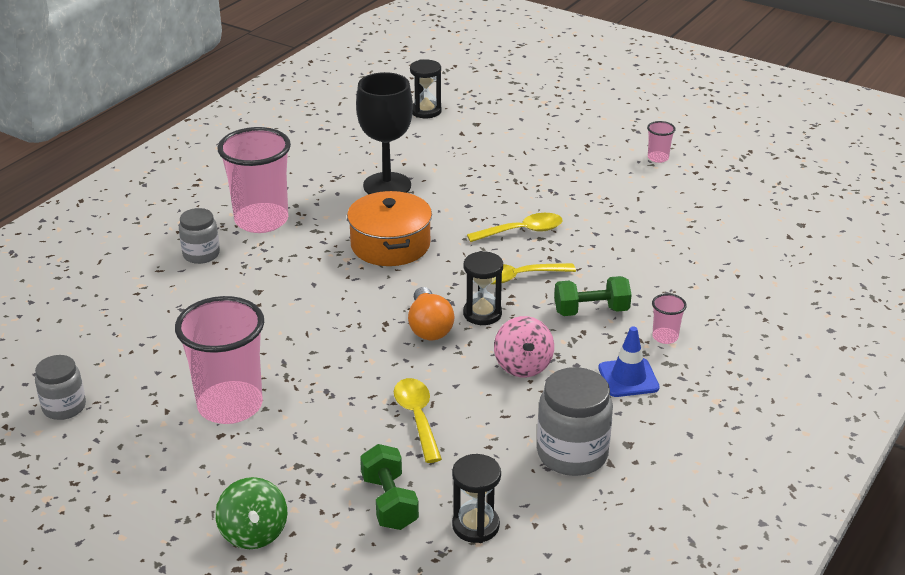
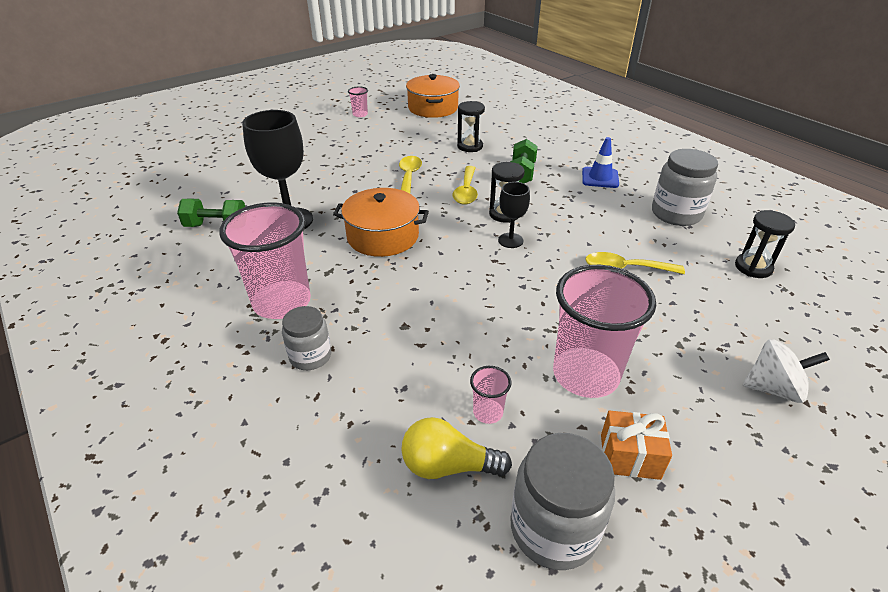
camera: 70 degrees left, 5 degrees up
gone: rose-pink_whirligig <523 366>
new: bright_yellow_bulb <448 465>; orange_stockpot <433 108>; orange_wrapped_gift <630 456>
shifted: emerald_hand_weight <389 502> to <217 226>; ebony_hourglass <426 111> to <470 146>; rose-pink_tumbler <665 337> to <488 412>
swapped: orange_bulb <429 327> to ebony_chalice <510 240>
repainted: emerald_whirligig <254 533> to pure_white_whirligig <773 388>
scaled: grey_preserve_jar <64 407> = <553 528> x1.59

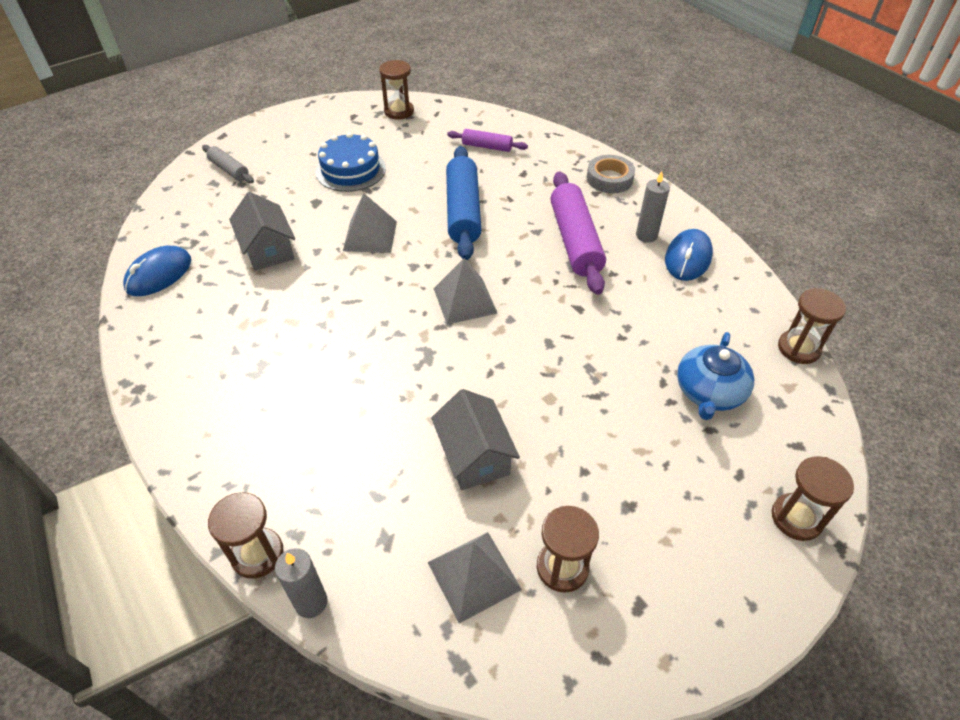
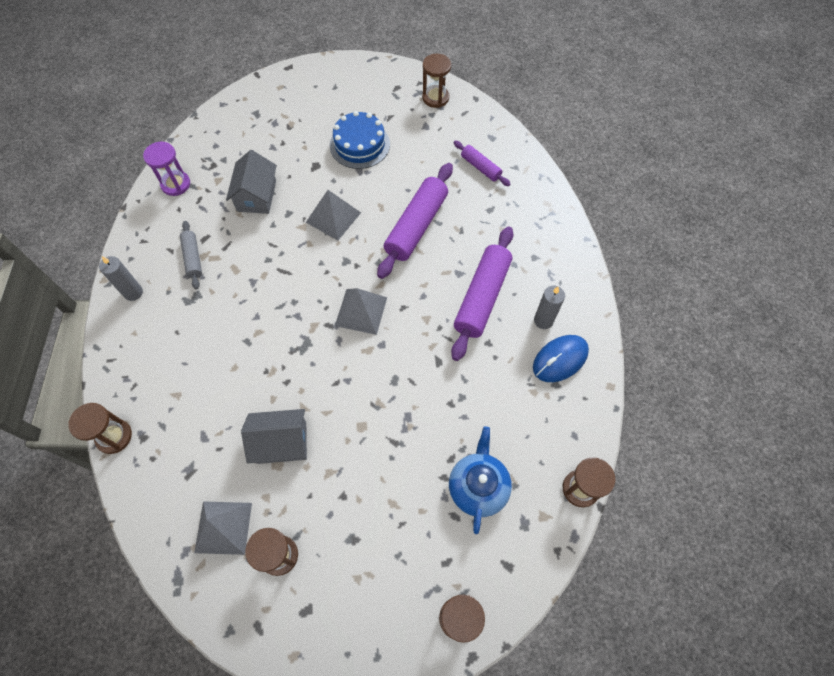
camera: 30 degrees right, 15 degrees up
gone: grey_tape <609 179>
shifted: grey_rolling_pin <229 170> to <193 258>; grey_candle <311 602> to <133 292>
swapped: cobalt_PC_mouse <159 274> to purple_hourglass <175 184>
repainted: cobalt_rolling_pin <463 211> to purple_rolling_pin <416 226>
rotated: grey_cottage <474 455> = <281 442> 75 degrees clockwise; cobalt_china_teapot <709 392> = <478 486> 135 degrees clockwise

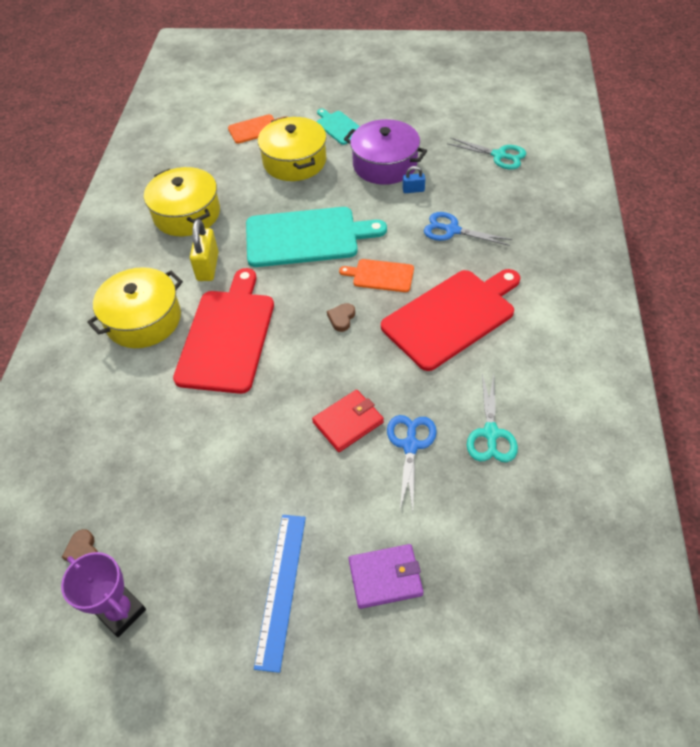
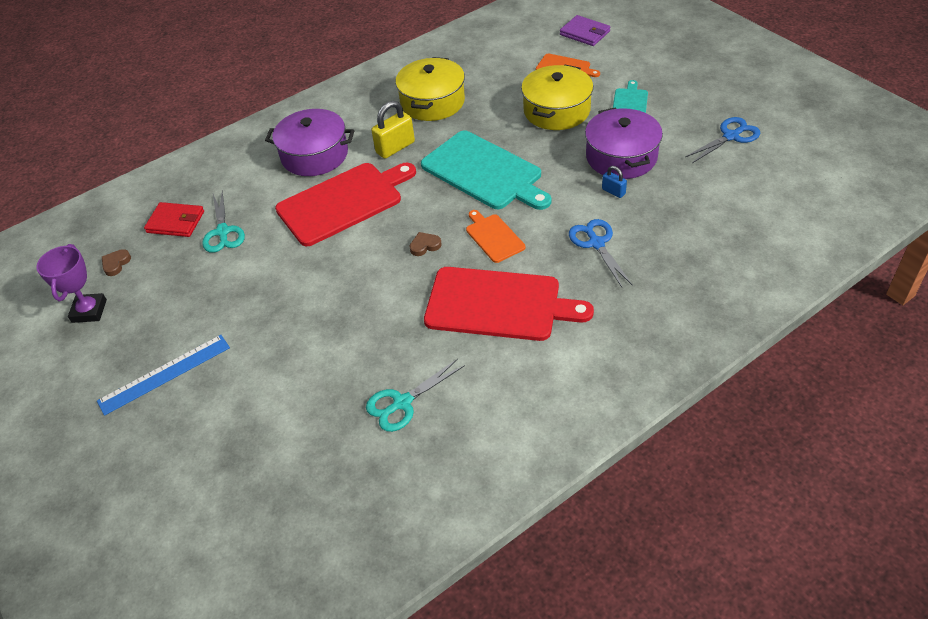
camera: 50 degrees right, 5 degrees down
shifted: scarlet_wallet <348 422> to <175 222>; purple_wallet <385 577> to <584 33>; cobalt_scissors <410 445> to <731 136>; teal_scissors <499 155> to <223 232>
repainted: bright_yellow_stockpot <143 319> to purple_stockpot <314 155>

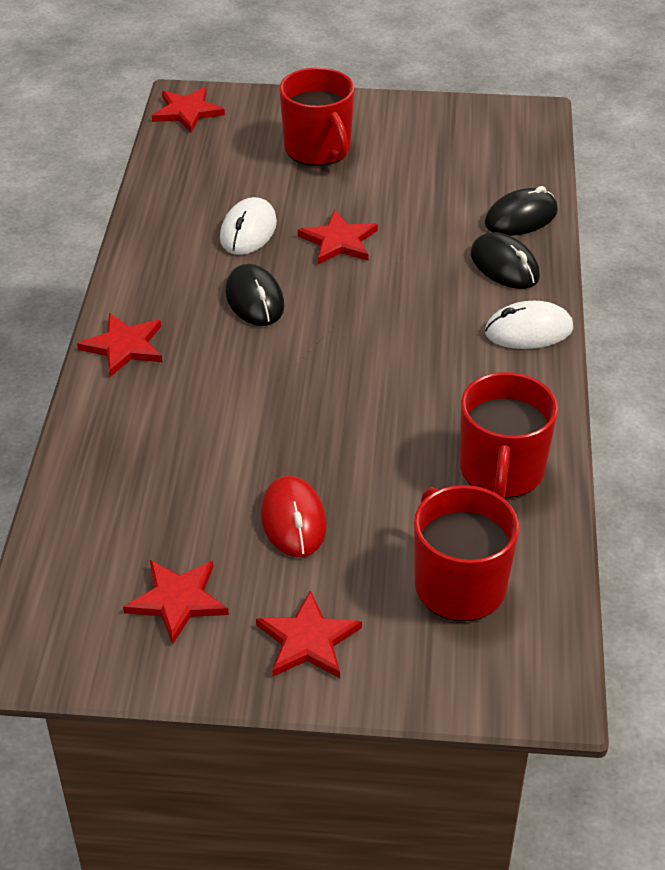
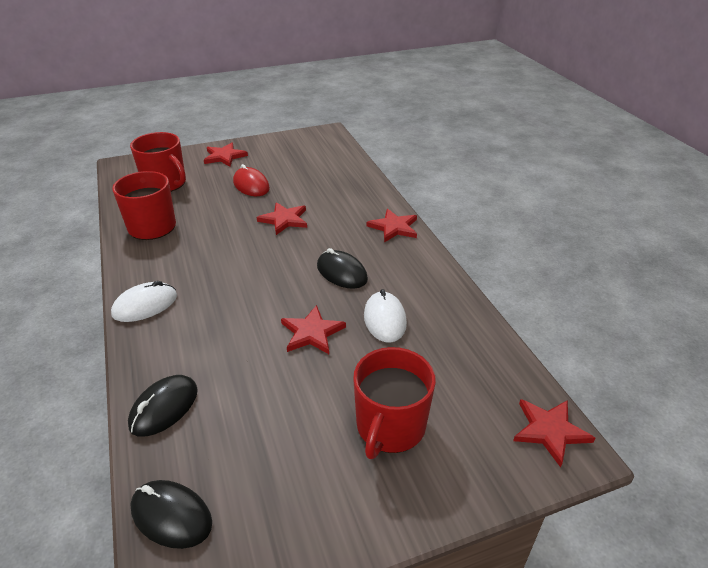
camera: 155 degrees right, 5 degrees down
shifted: scarlet_star_shape <177 600> to <284 220>; ebony_PC_mouse <504 266> to <171 516>
rotated: scarlet_tea_mug <318 149> = <390 427> 105 degrees counterclockwise

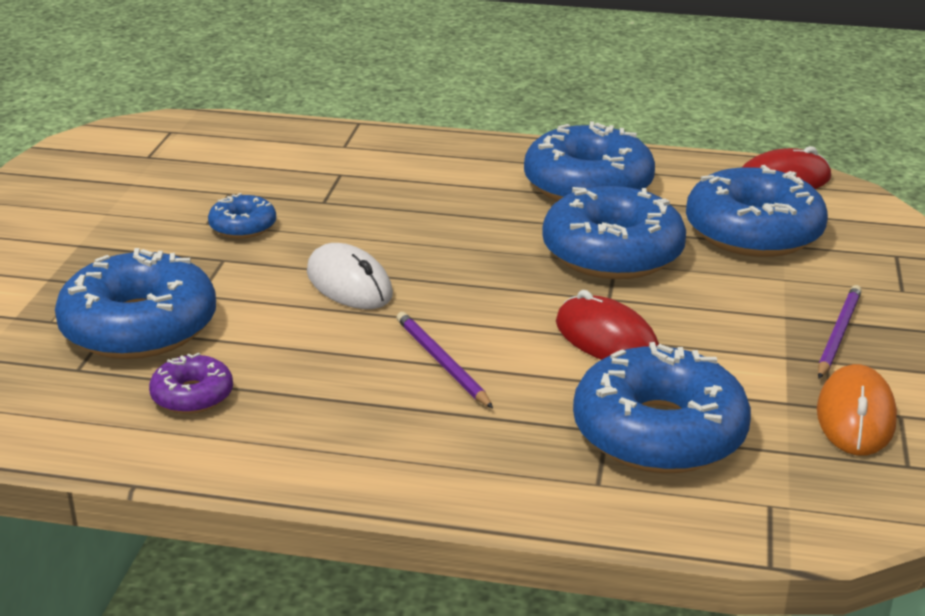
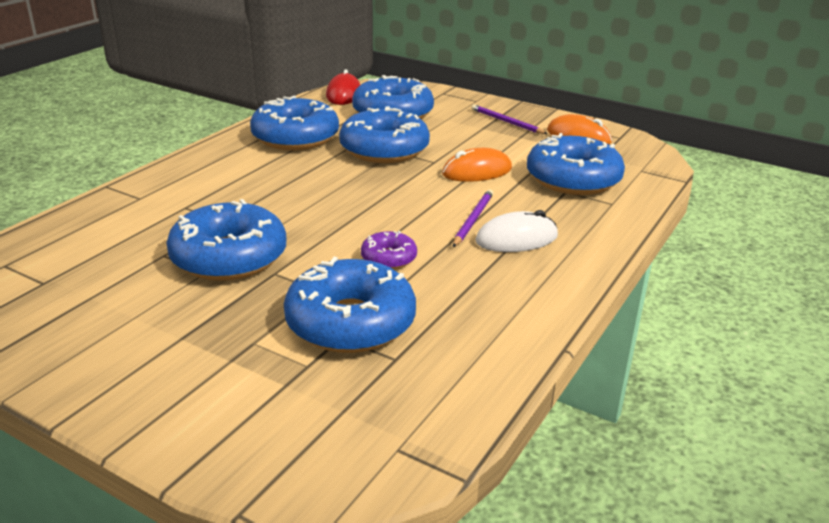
camera: 70 degrees left, 0 degrees up
shifted: purple_glazed_donut <192 395> to <388 258>; pure_white_PC_mouse <349 284> to <516 239>
repainted: scarlet_PC_mouse <606 339> to orange_PC_mouse <477 171>
rotated: purple_pencil <441 362> = <473 220> 120 degrees clockwise
scaled: cobalt_glazed_donut <243 226> = <229 257> x2.04

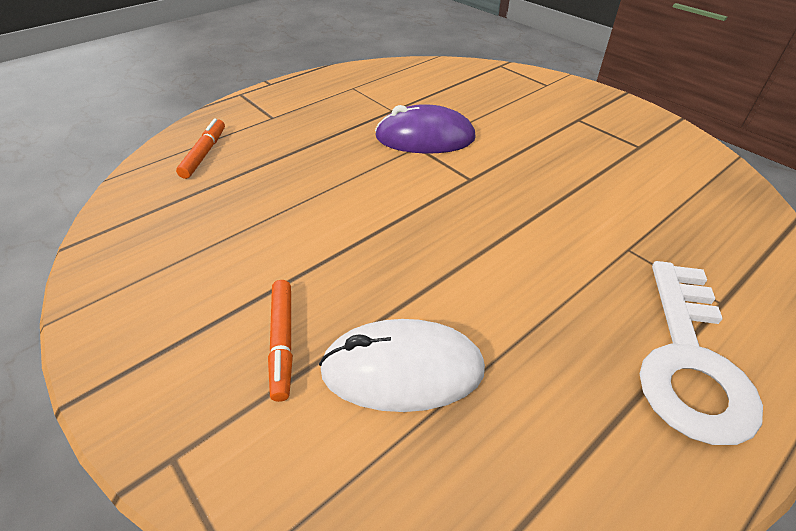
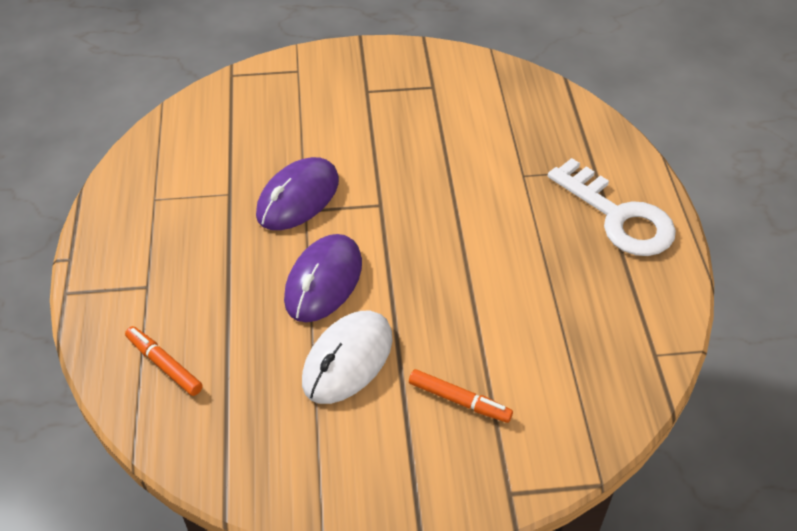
camera: 55 degrees left, 5 degrees up
new: purple_PC_mouse <323 281>
shifted: pure_white_PC_mouse <402 370> to <348 360>

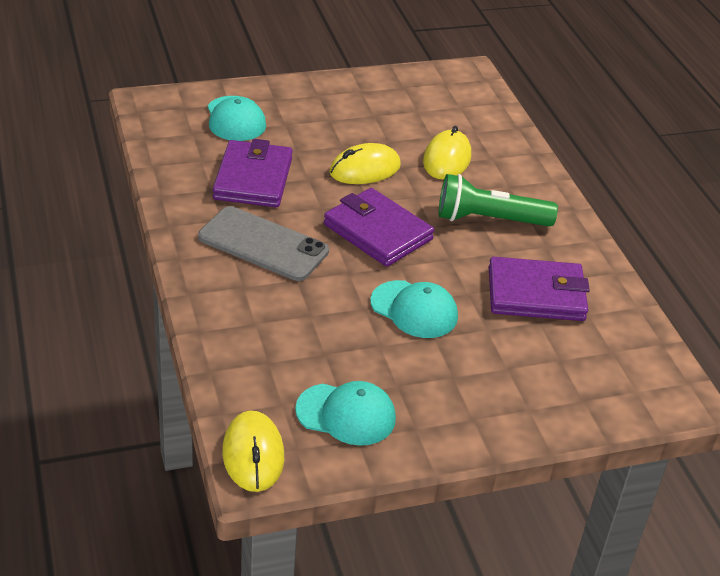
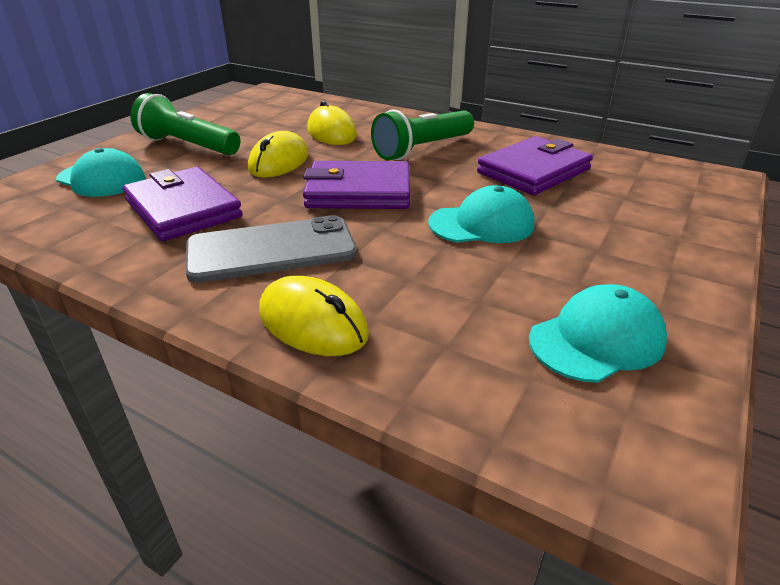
camera: 40 degrees left, 5 degrees down
new: emerald_pocket_torch <188 146>
shifted: bright_yellow_PC_mouse <253 455> to <313 323>

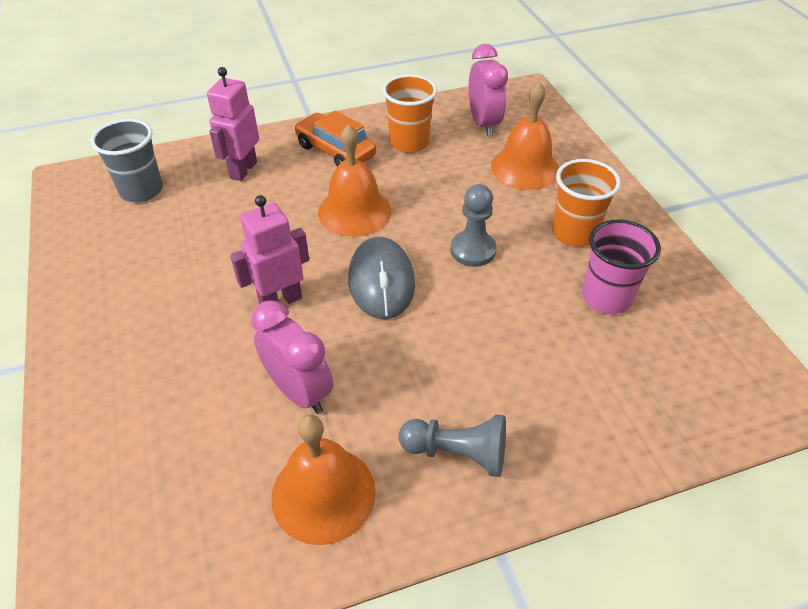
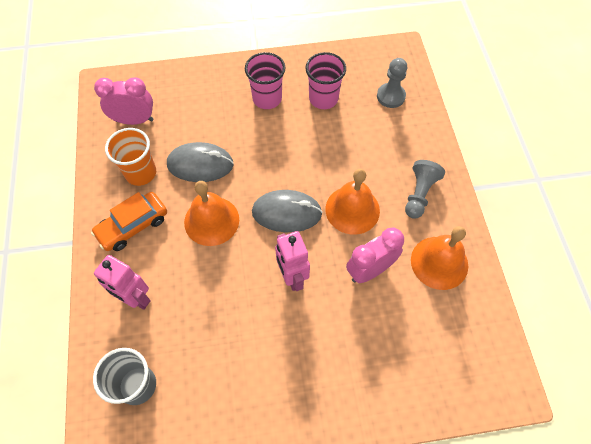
camera: 80 degrees left, 15 degrees up
new: grey_PC_mouse <200 164>
shifted: grey_game_pawn <473 250> to <390 96>; orange_school_bell <525 168> to <352 209>
repainted: orange_tumbler <574 233> to rose-pink_tumbler <267 99>

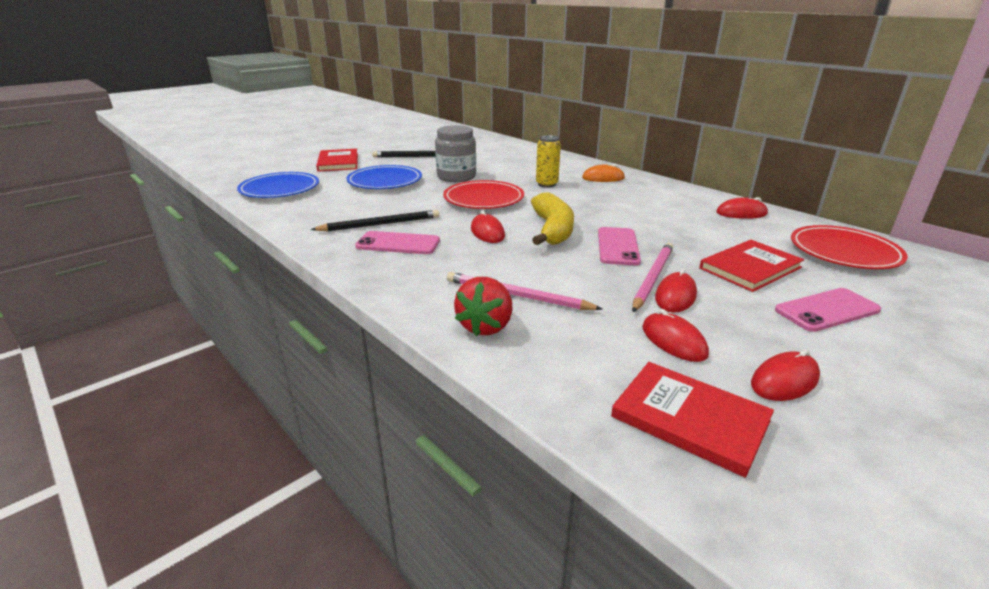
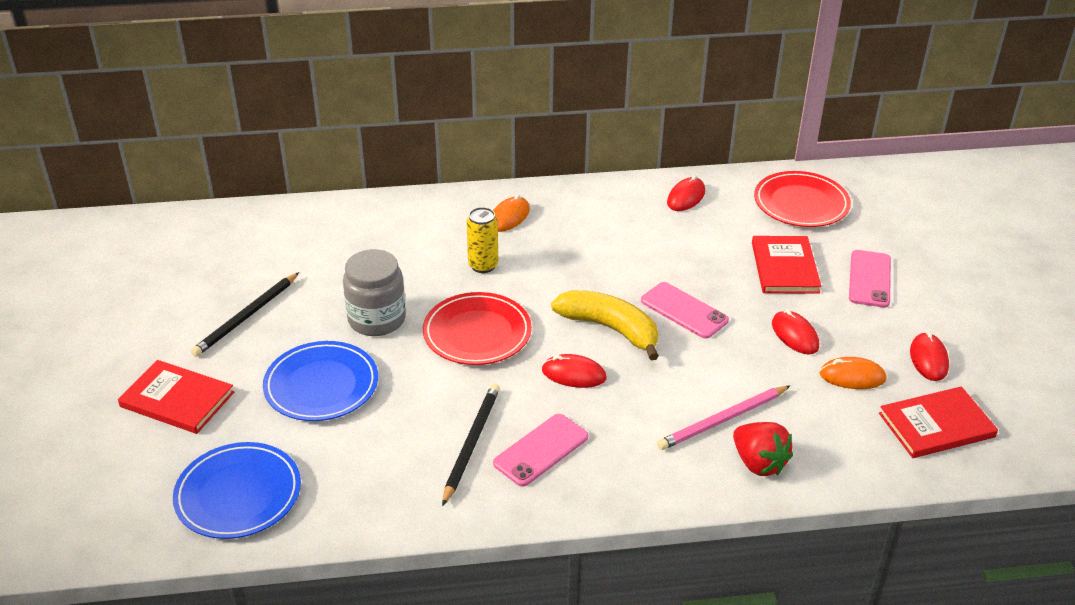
camera: 55 degrees left, 10 degrees up
gone: rose-pink_pencil <653 278>
repainted: scarlet_PC_mouse <673 341> to orange_PC_mouse <852 377>

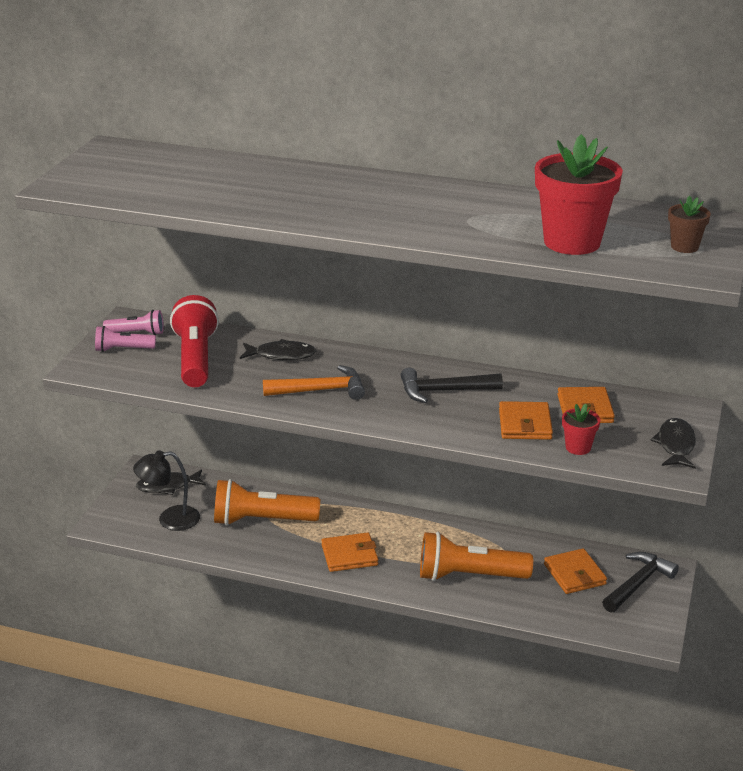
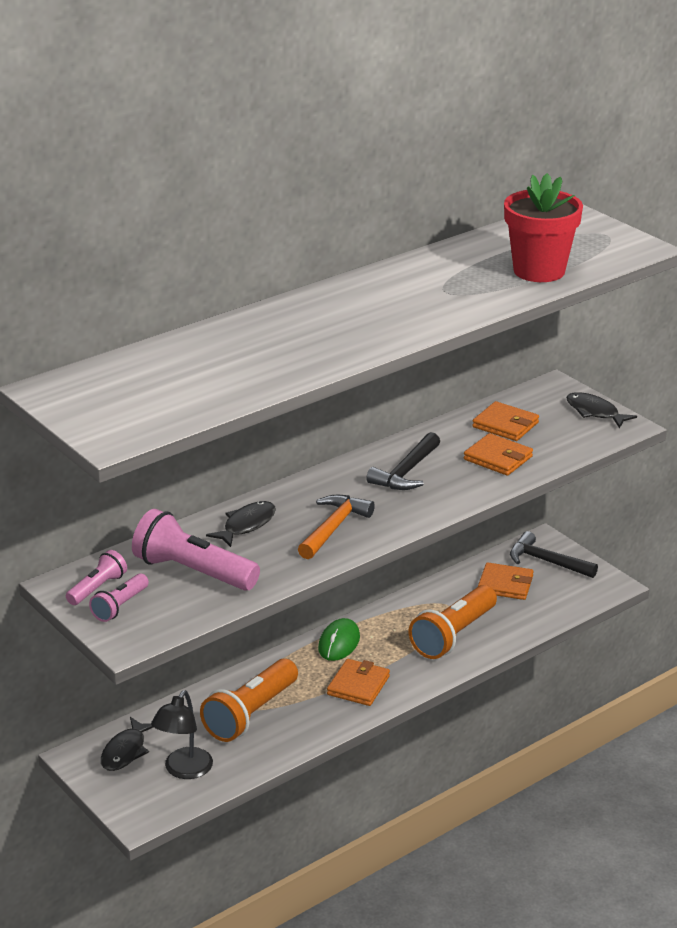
camera: 55 degrees left, 0 degrees up
gone: scarlet_plant_pot <578 447>; brown_plant_pot <684 247>
new: emerald_PC_mouse <339 643>
repainted: scarlet_pocket_torch <195 358> to rose-pink_pocket_torch <193 572>
rotated: ebony_claw_hammer <638 584> = <546 561> 45 degrees counterclockwise

